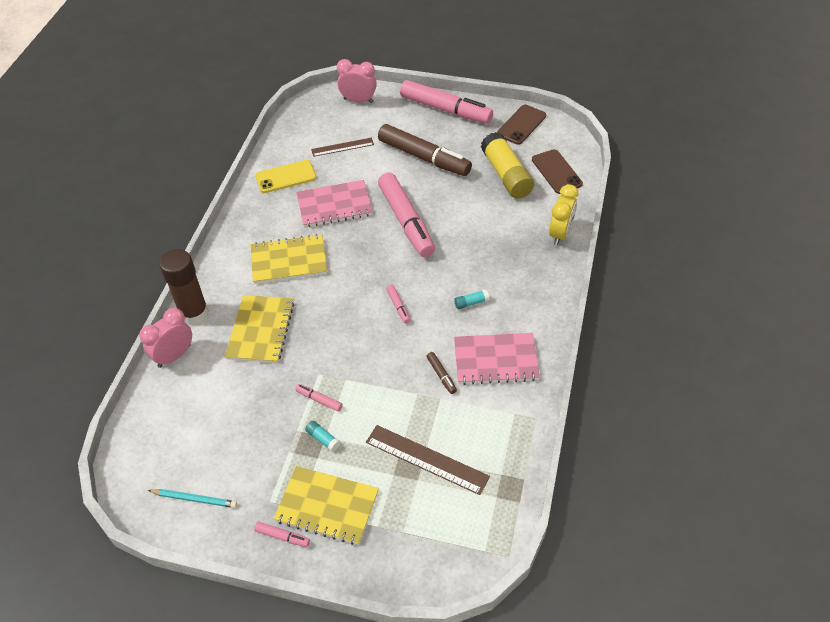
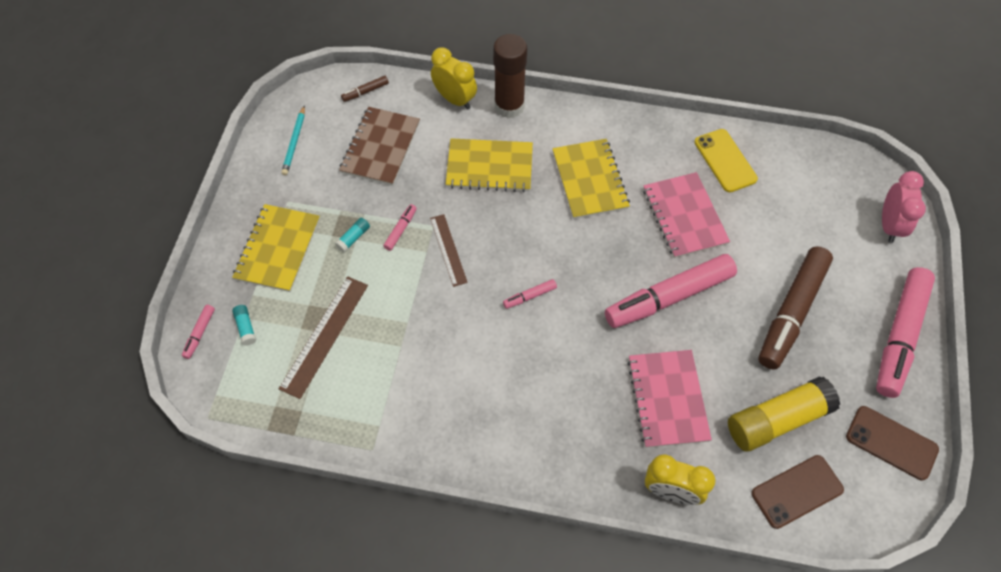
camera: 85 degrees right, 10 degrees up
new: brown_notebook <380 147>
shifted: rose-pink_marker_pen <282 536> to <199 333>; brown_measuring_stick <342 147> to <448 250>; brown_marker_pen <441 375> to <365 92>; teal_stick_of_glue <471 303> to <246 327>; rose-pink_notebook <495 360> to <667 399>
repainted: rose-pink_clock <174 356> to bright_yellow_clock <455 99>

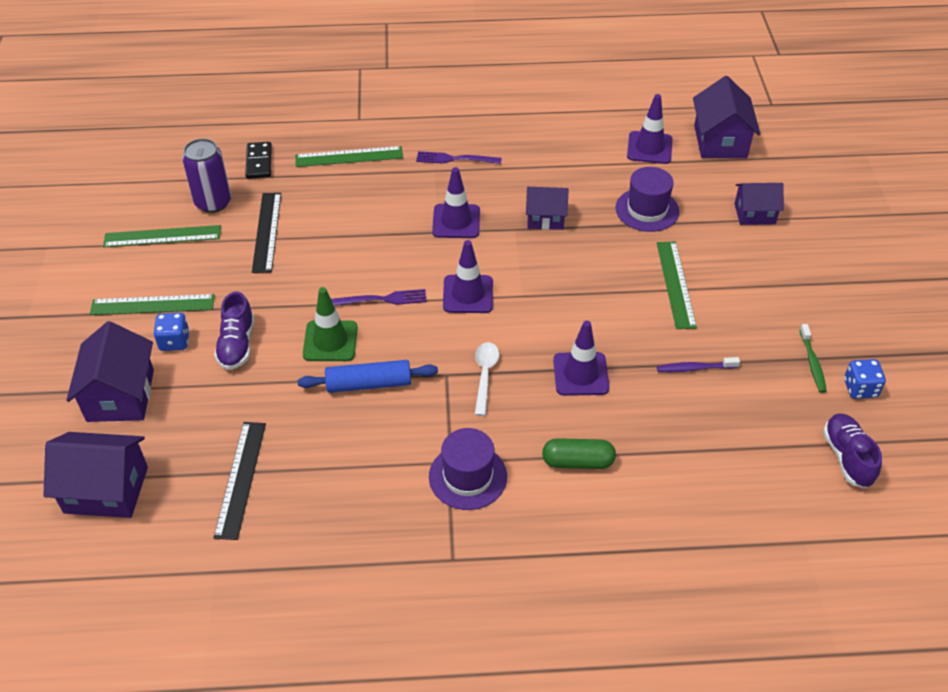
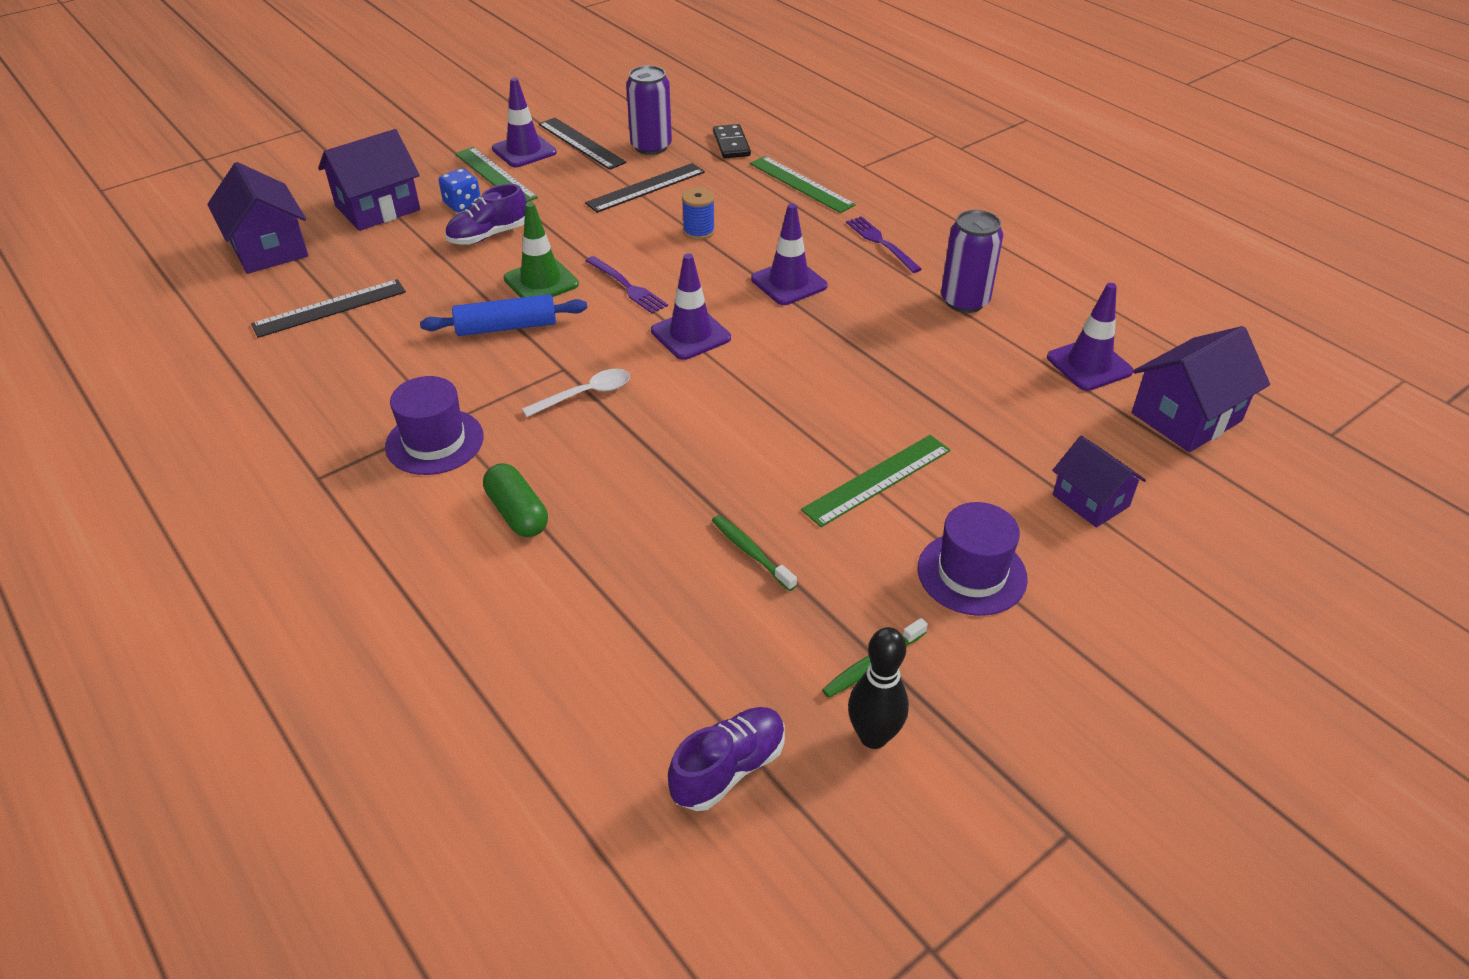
camera: 55 degrees right, 5 degrees down
gone: purple_cottage <545 218>
new: cobalt_spool <699 231>; purple_tin <964 301>
shifted: purple_safety_cone <580 374> to <524 151>; purple_hat <647 210> to <972 573>
swapped: cobalt_die <860 388> to ebony_bowling_pin <873 736>
repainted: emerald_measuring_stick <162 236> to ebony_measuring_stick <581 143>; purple_tooth_brush <695 368> to emerald_tooth_brush <751 552>
rotated: ebony_domino <259 162> = <731 144> 60 degrees counterclockwise; cobalt_rolling_pin <369 384> = <506 327> 60 degrees counterclockwise

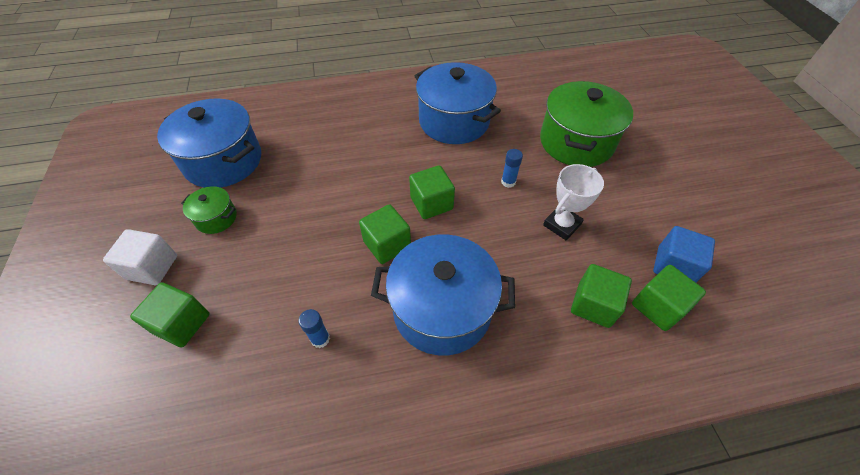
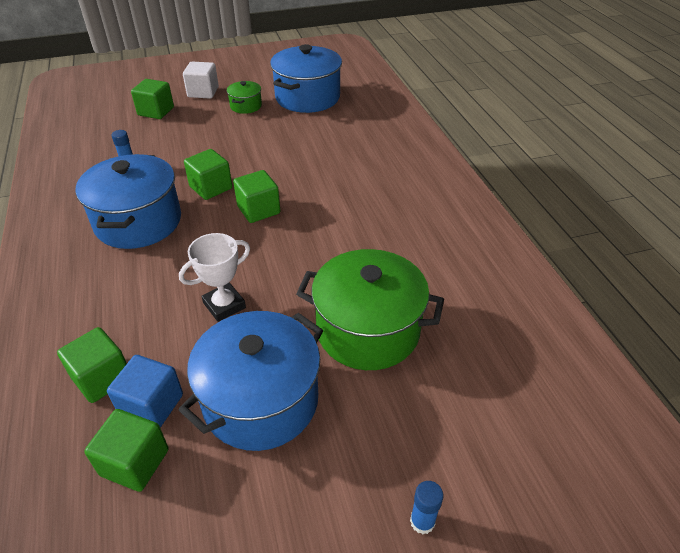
camera: 85 degrees right, 10 degrees down
shifted: cobalt_stockpot <454 121> to <261 400>; cobalt_stick_of_glue <508 182> to <422 521>; emerald_cube <593 305> to <135 462>
rotated: pure_white_prize_cup <562 225> = <224 305> 75 degrees counterclockwise

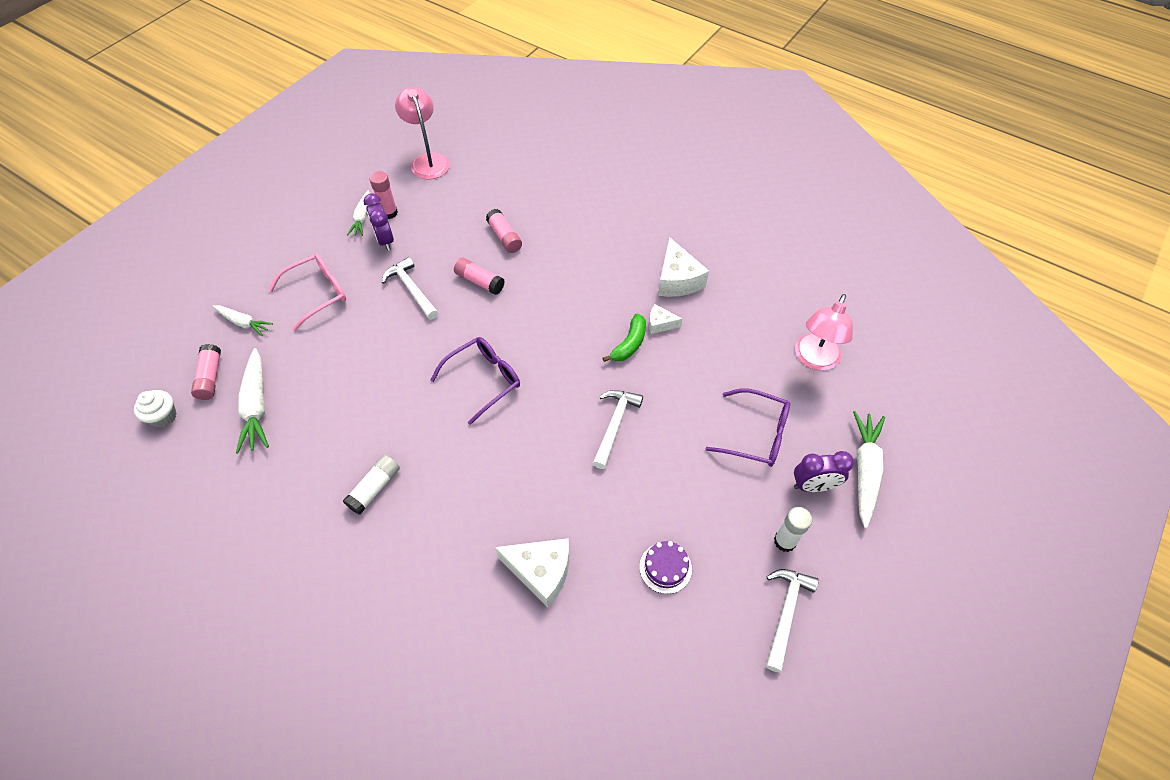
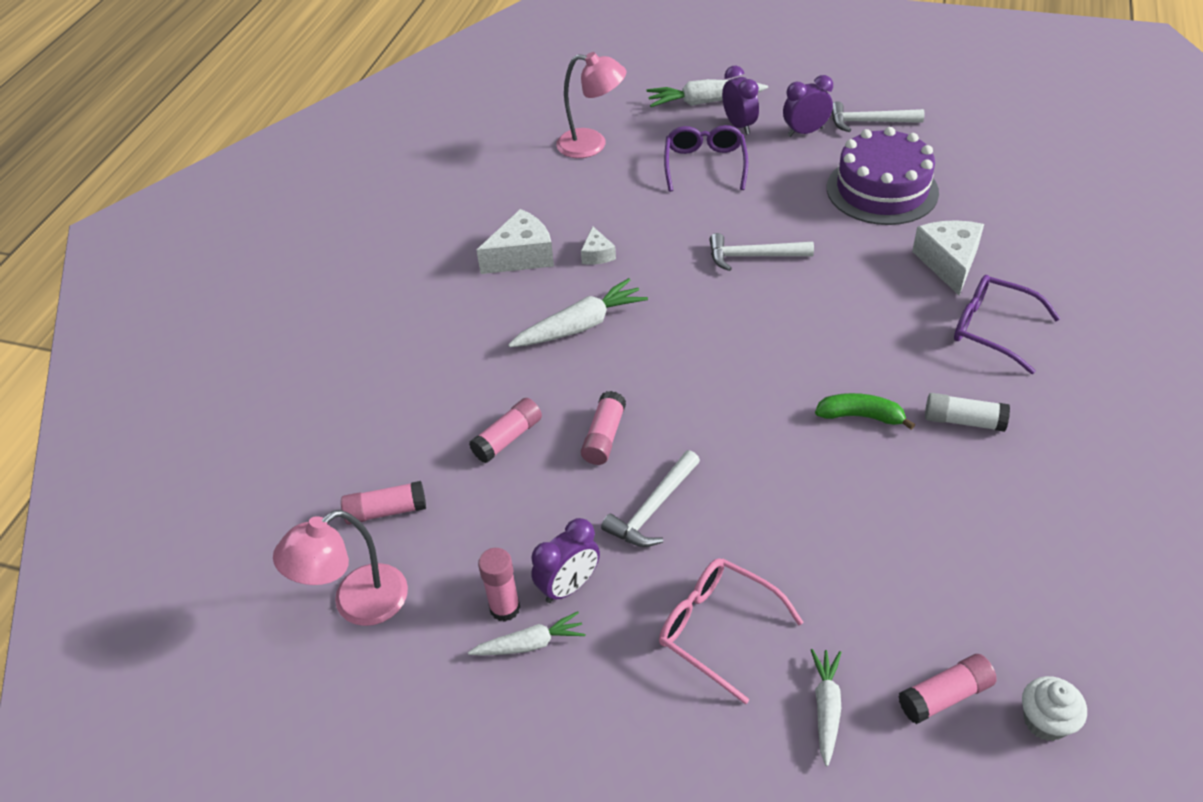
camera: 105 degrees left, 10 degrees down
new: rose-pink_stick_of_glue <386 511>
shifted: pure_white_toy_carrot <256 406> to <580 326>; purple_glasses <484 380> to <992 329>; emerald_toy_banana <629 344> to <861 416>
swapped: pure_white_stick_of_glue <785 541> to purple_clock <805 132>
scaled: purple_gateau <665 568> = <882 190> x2.17

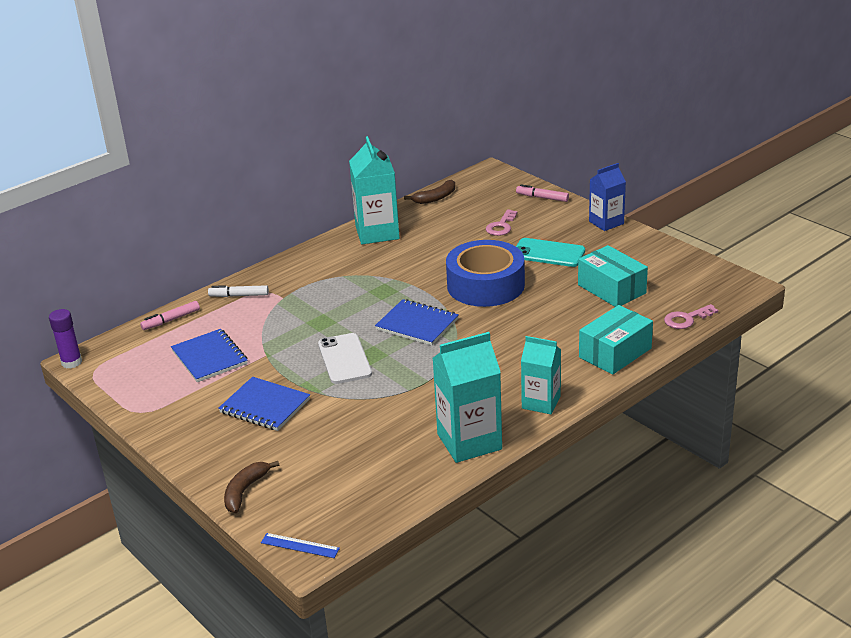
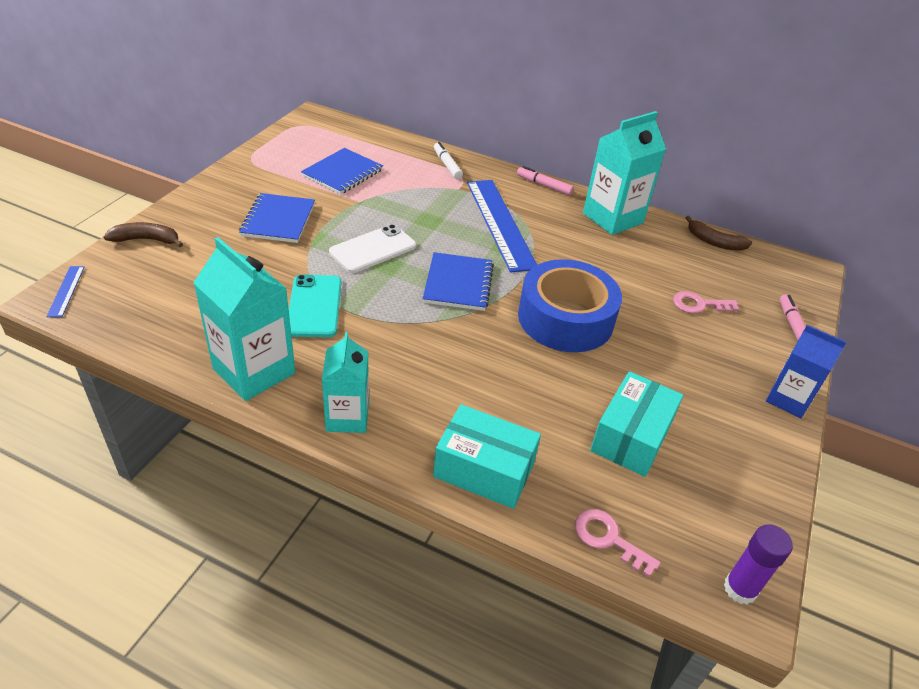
camera: 60 degrees right, 10 degrees up
new: cobalt_measuring_stick <500 223>
shifted: purple_stick_of_glue <71 362> to <740 589>; rose-pink_marker_pen <171 320> to <544 185>; teal_mobile_phone <548 253> to <315 306>

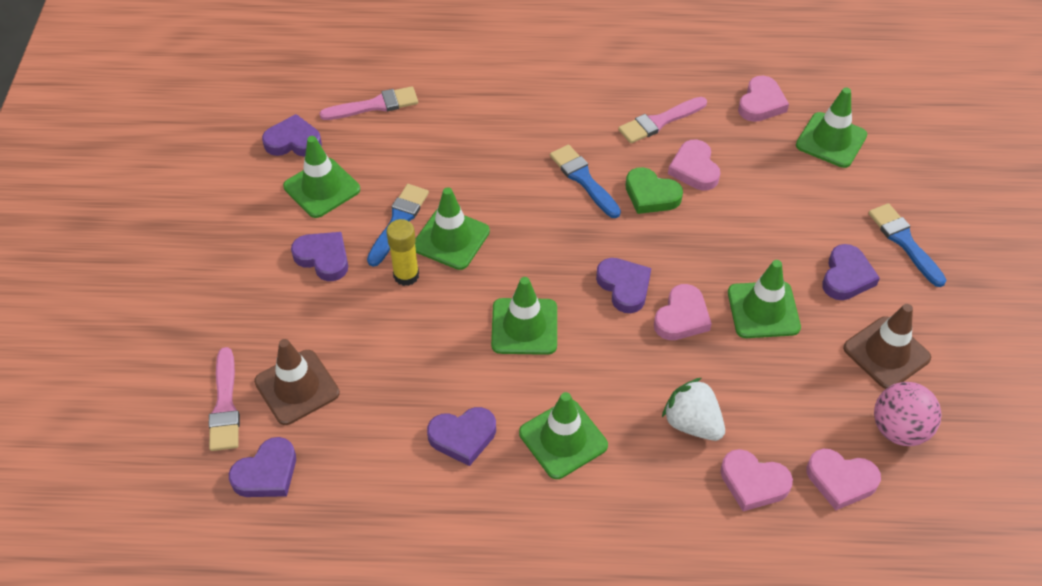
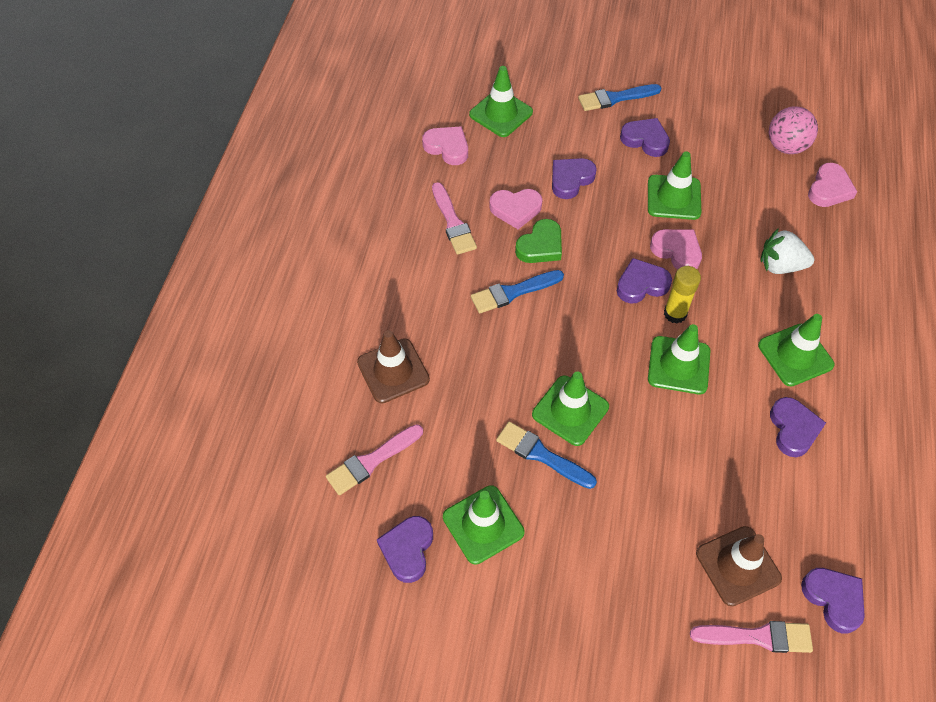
camera: 80 degrees left, 5 degrees up
gone: rose-pink_heart <753 483>
shifted: purple_heart <323 258> to <570 179>; bright_yellow_stick_of_glue <406 275> to <675 313>; brown_safety_cone <886 353> to <393 371>
rotated: rose-pink_paint_brush <374 105> = <371 461> 120 degrees counterclockwise; pure_white_toy_strawberry <692 423> = <780 265> 45 degrees clockwise

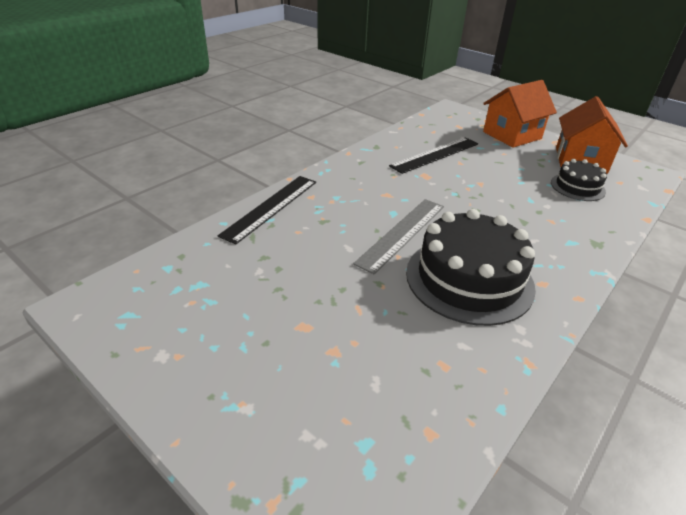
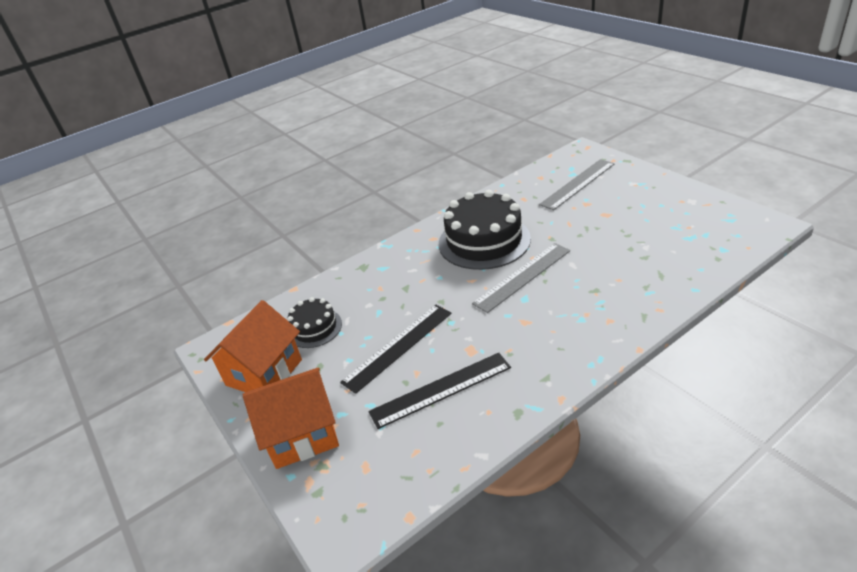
camera: 160 degrees left, 0 degrees up
new: grey_measuring_stick <578 184>
shifted: ebony_measuring_stick <271 207> to <398 346>

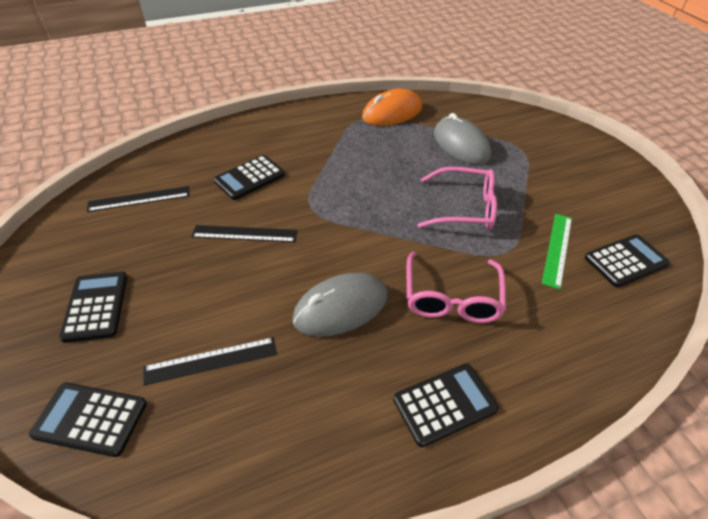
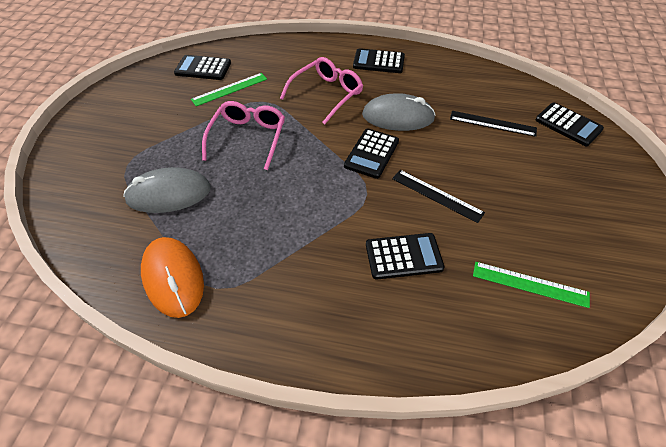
camera: 145 degrees left, 5 degrees up
shifted: ebony_calculator <96 306> to <371 153>
repainted: ebony_measuring_stick <139 199> to emerald_measuring_stick <530 284>
rotated: orange_PC_mouse <392 113> = <173 278> 60 degrees clockwise; rose-pink_glasses <465 208> = <248 137> 60 degrees clockwise; grey_PC_mouse <461 145> = <169 194> 75 degrees clockwise

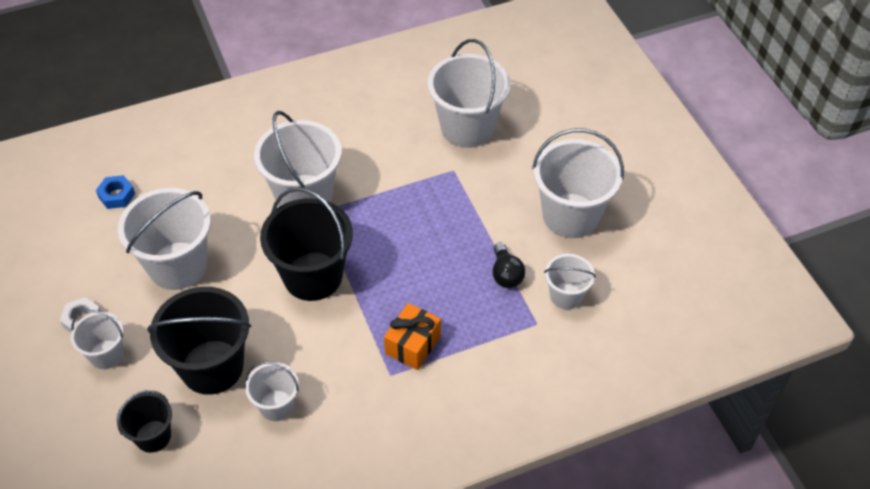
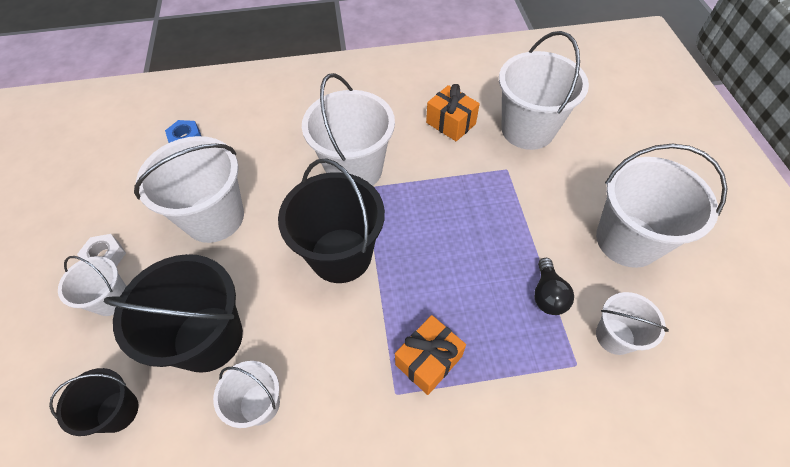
camera: 15 degrees right, 5 degrees up
new: orange_wrapped_gift <451 123>

